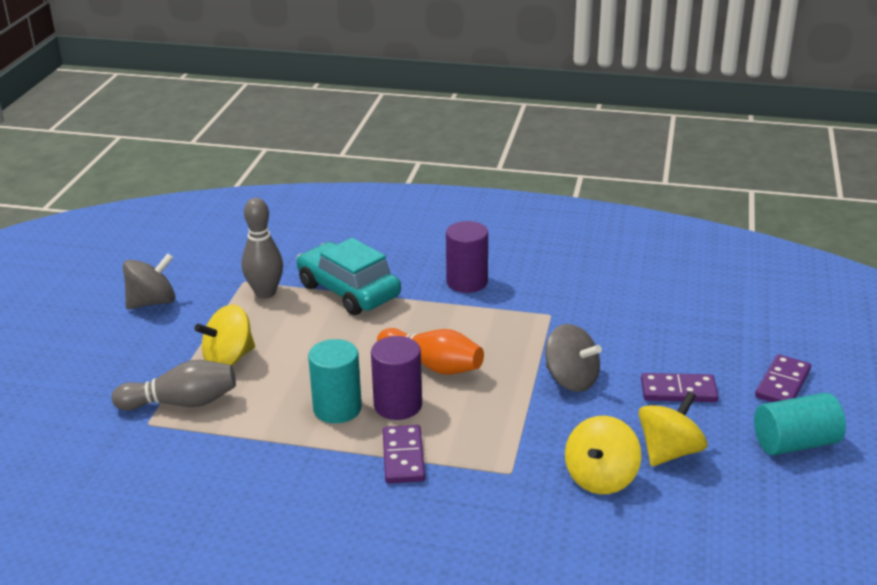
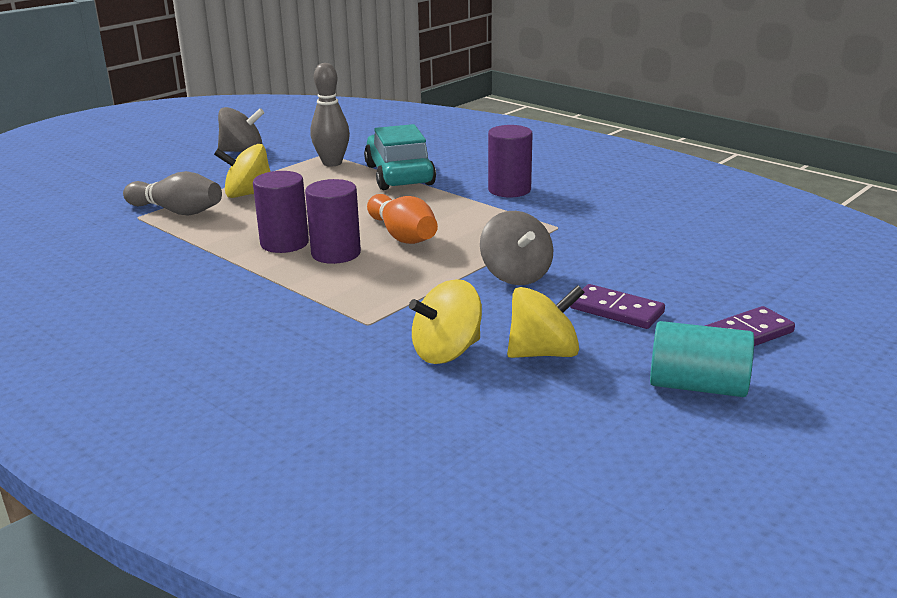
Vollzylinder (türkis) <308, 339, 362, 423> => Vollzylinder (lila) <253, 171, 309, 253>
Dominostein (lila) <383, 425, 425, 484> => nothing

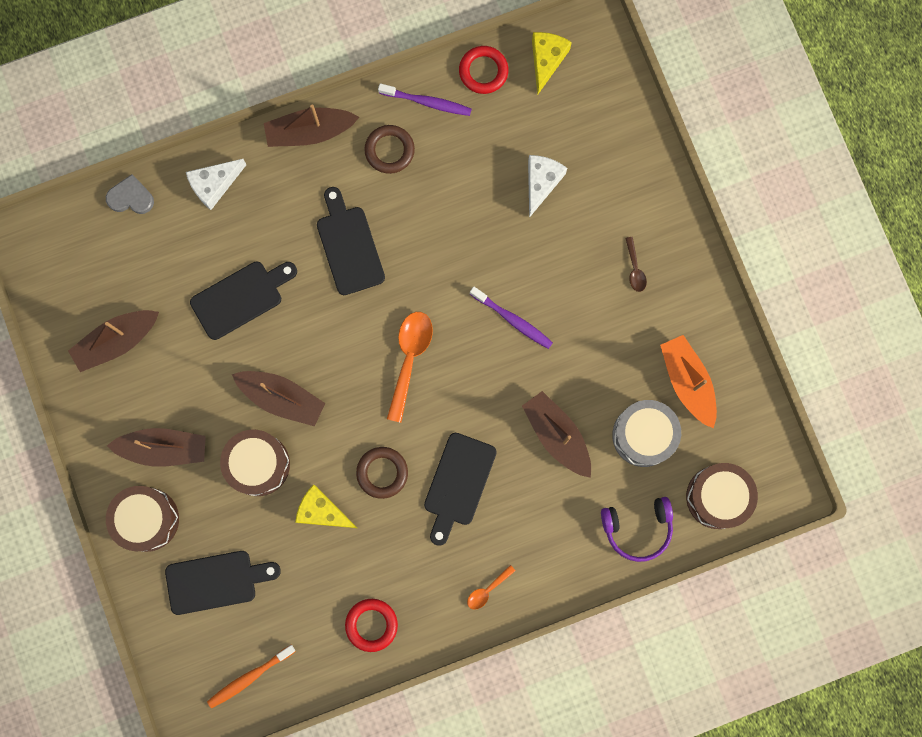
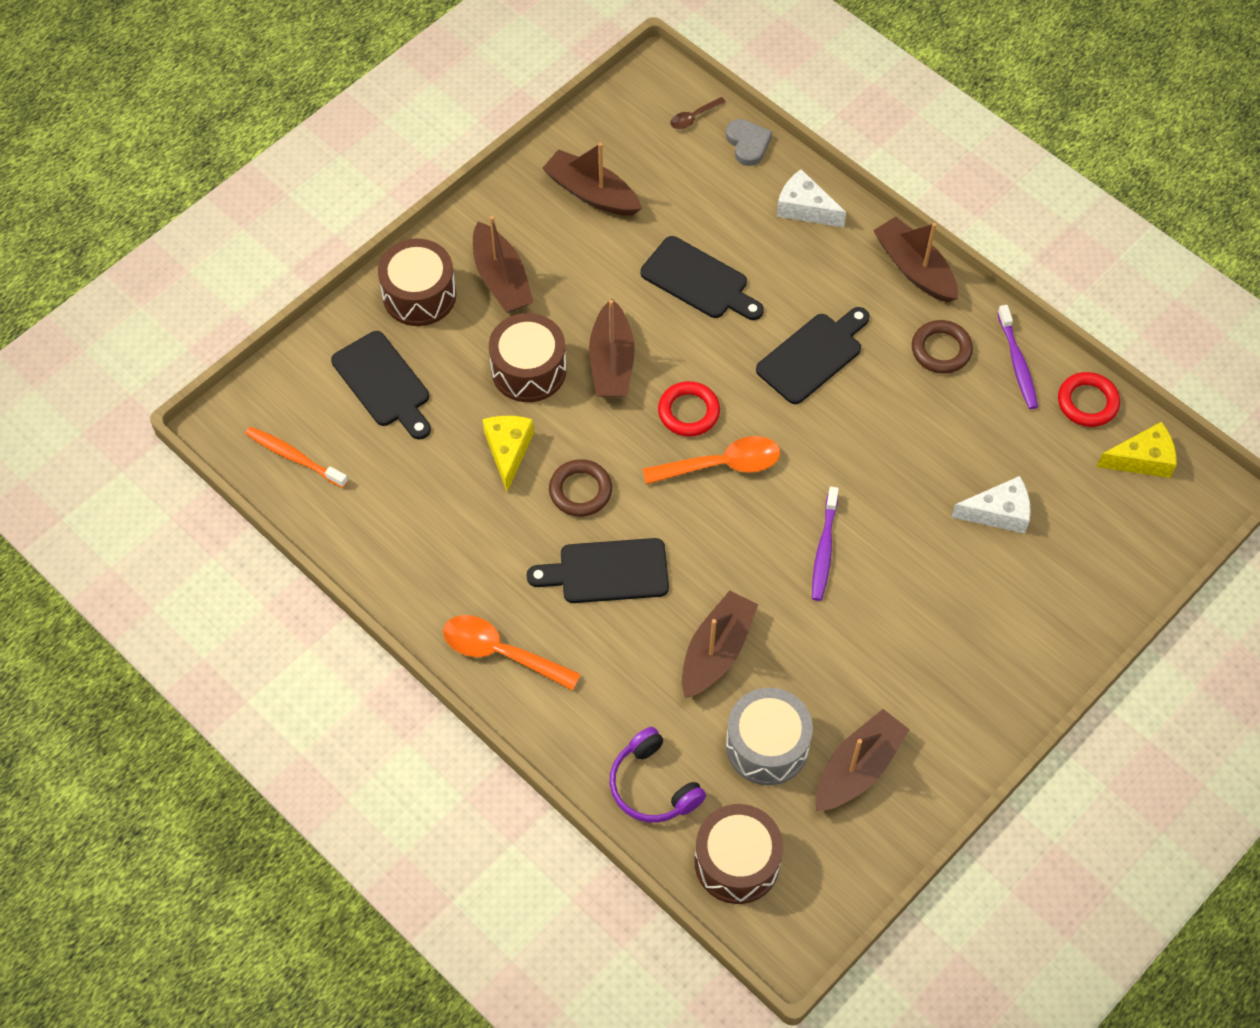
Ring (rot) <345, 599, 398, 652> => Ring (rot) <658, 381, 720, 437>, shifted
Löffel (orange) <467, 565, 515, 609> => Löffel (orange) <443, 615, 581, 690>, x1.95
Löffel (braun) <625, 237, 647, 292> => Löffel (braun) <671, 97, 726, 129>, shifted
Boot (orange) <660, 335, 717, 429> => Boot (braun) <816, 709, 910, 811>

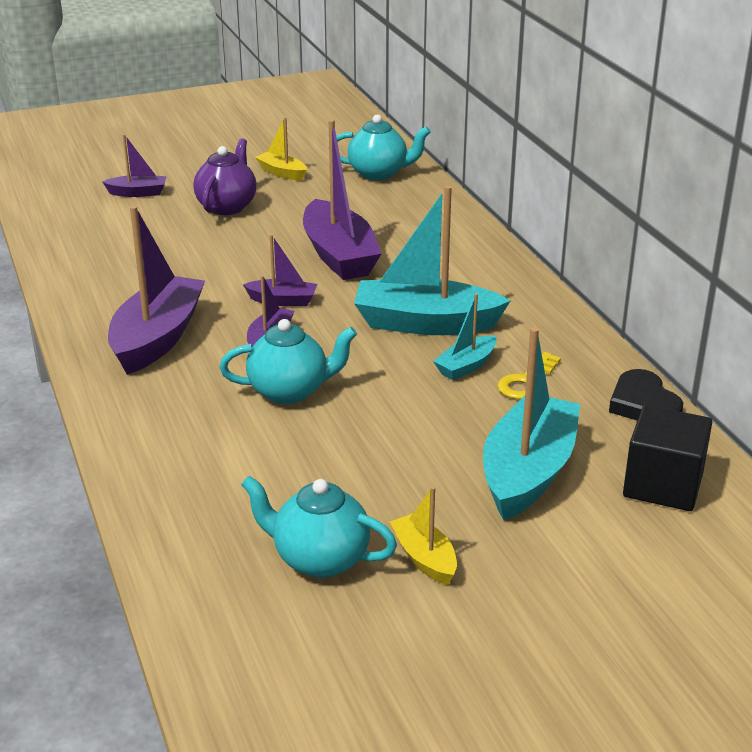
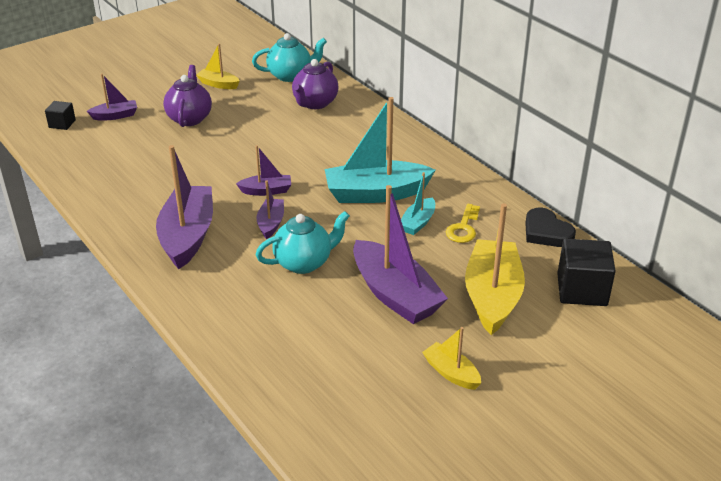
Teekanne (türkis) <241, 476, 397, 578> => nothing
Boot (lila) <303, 119, 382, 280> => Boot (lila) <353, 185, 448, 324>, shifted
Boot (türkis) <483, 327, 580, 520> => Boot (gelb) <465, 203, 525, 335>
nothing => Kubus (schwarz) <45, 101, 76, 130>
nothing => Teekanne (lila) <292, 59, 339, 109>

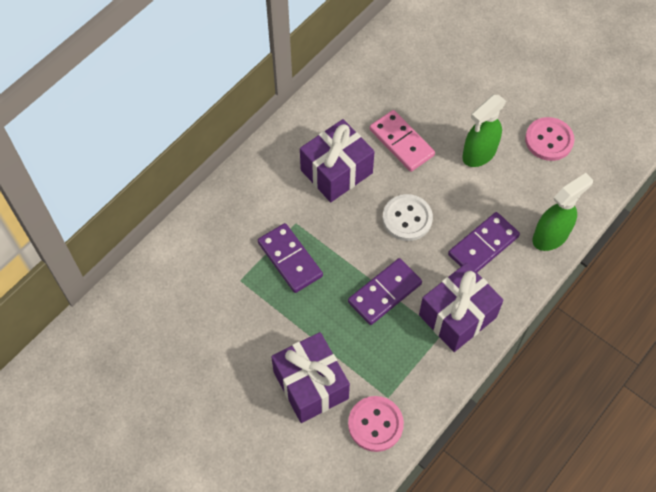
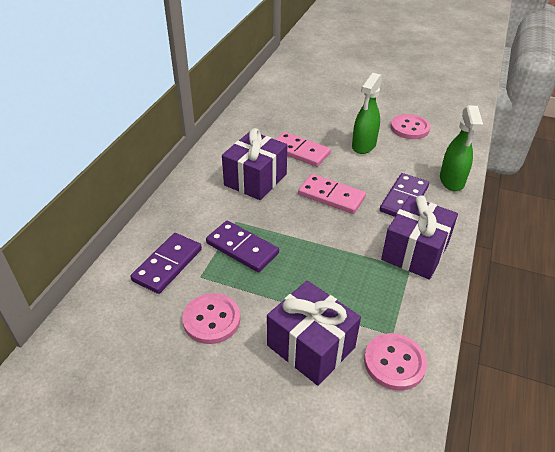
Dominostein (lila) <348, 258, 422, 325> => Dominostein (lila) <131, 233, 202, 294>, shifted
Knopf (weiß) <383, 194, 433, 241> => Dominostein (rosa) <298, 174, 366, 214>
Sprühflasche (grün) <532, 173, 593, 251> => Sprühflasche (grün) <440, 105, 483, 191>, 150 degrees clockwise
nothing => Knopf (rosa) <182, 293, 240, 344>

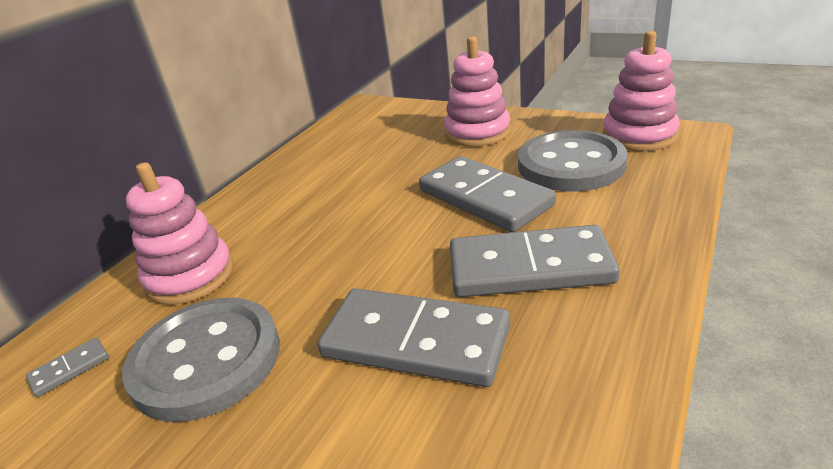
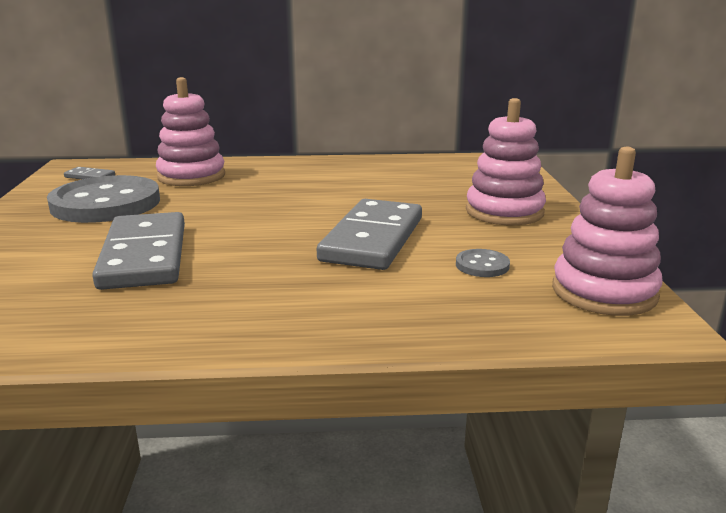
Dominostein (grau) <450, 225, 620, 297> => nothing
Knopf (grau) <518, 130, 628, 192> => Knopf (grau) <456, 249, 510, 277>, x0.41

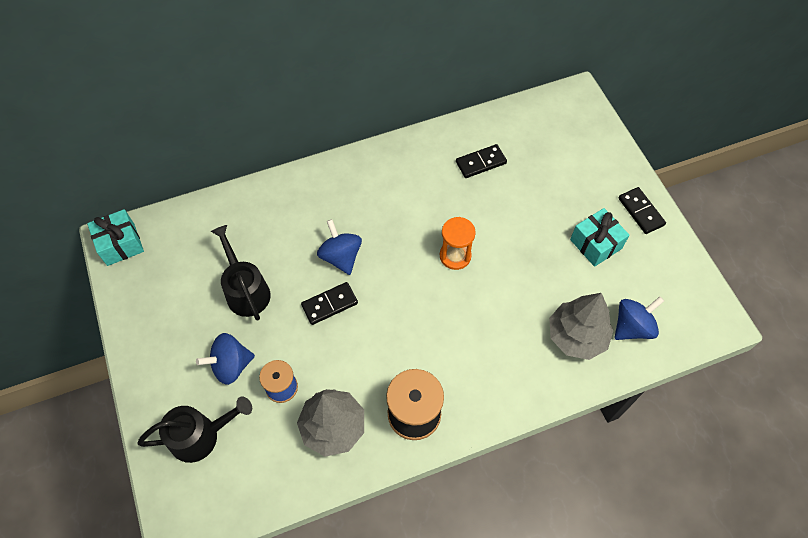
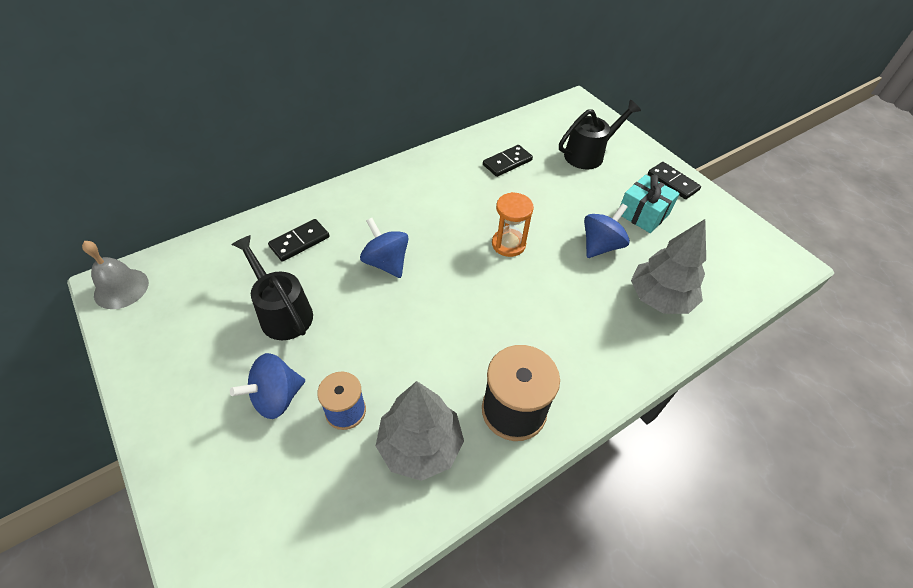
Geschenk (türkis) <87, 209, 144, 266> => Glocke (grau) <82, 241, 149, 309>
Gießkanne (schwarz) <138, 396, 252, 463> => Gießkanne (schwarz) <559, 100, 641, 169>, shifted
Dominostein (schwarz) <301, 282, 358, 325> => Dominostein (schwarz) <268, 219, 330, 262>, shifted
Kreisel (blau) <614, 296, 664, 340> => Kreisel (blau) <584, 203, 630, 258>, shifted

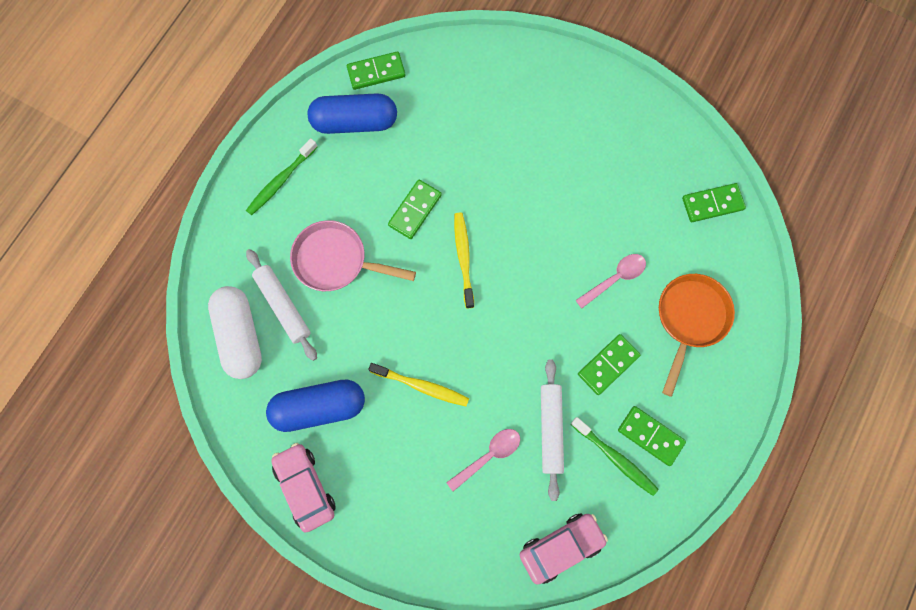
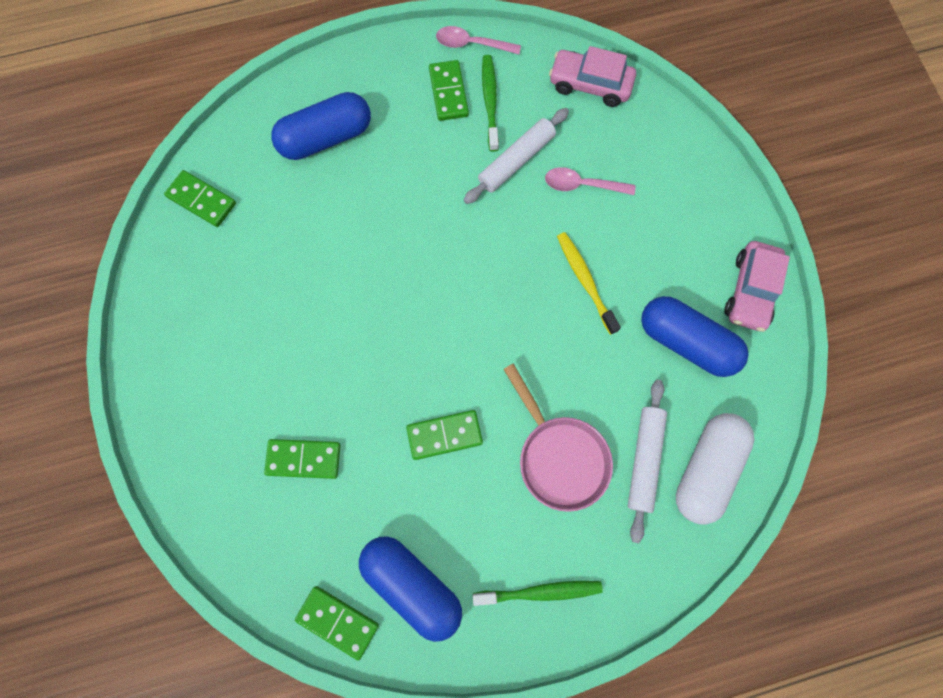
Zahnbürste (gelb) <454, 213, 474, 309> => nothing
Löffel (rosa) <575, 254, 646, 308> => Löffel (rosa) <436, 26, 521, 54>, shifted
Dominostein (grün) <578, 334, 641, 395> => Dominostein (grün) <264, 439, 341, 479>, shifted
Pfanne (orange) <659, 274, 735, 397> => Kapsel (blau) <271, 92, 371, 160>

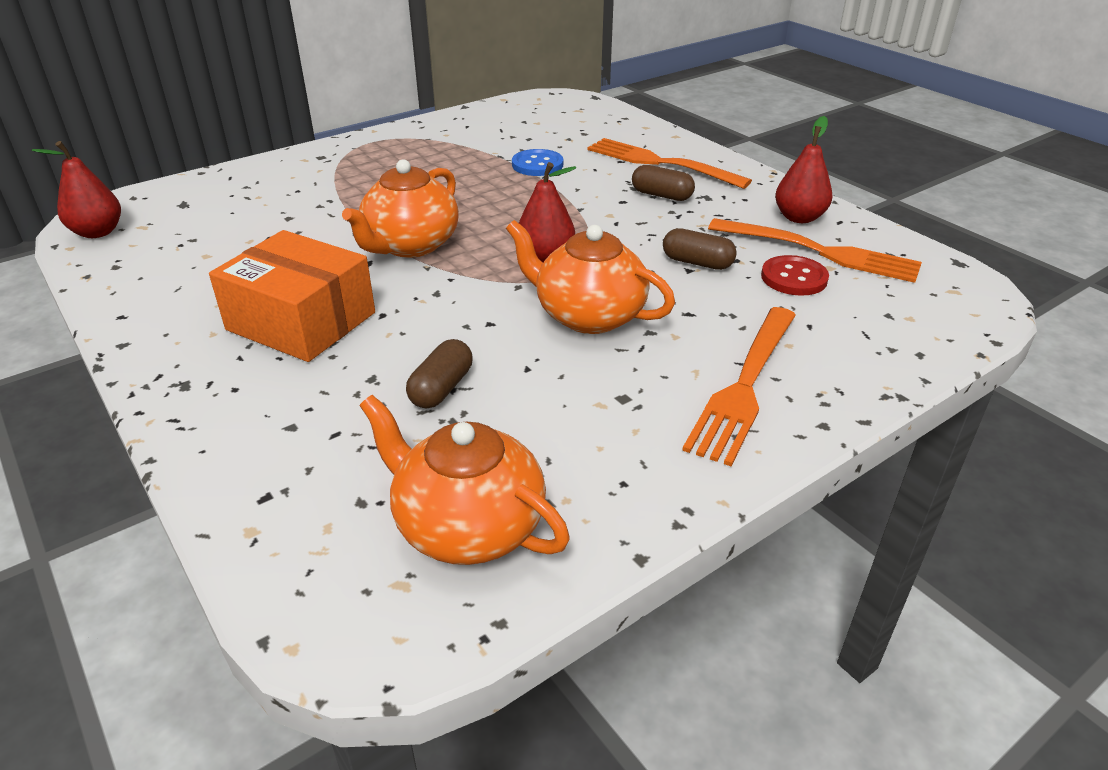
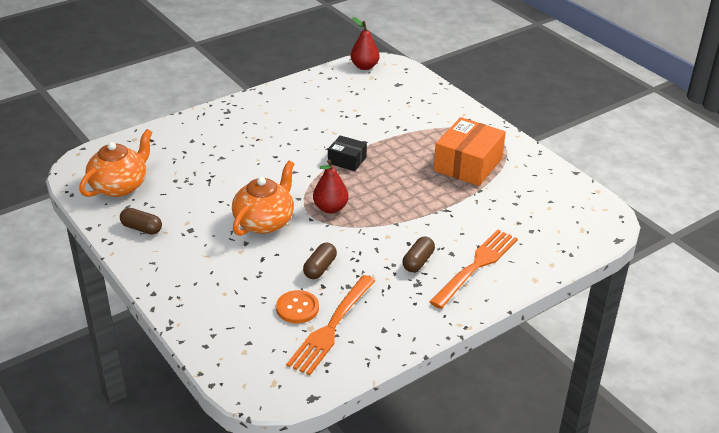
Schachtel (orange) <209, 230, 375, 362> => Schachtel (orange) <434, 117, 506, 186>, shifted
Teekanne (orange) <342, 159, 459, 258> => Schachtel (schwarz) <328, 135, 367, 171>
Kapsel (braun) <406, 339, 473, 409> => Kapsel (braun) <120, 208, 162, 235>, shifted
Knopf (blau) <512, 149, 563, 176> => nothing
Gabel (orange) <682, 307, 796, 466> => nothing
Knopf (rot) <761, 255, 829, 296> => Knopf (orange) <276, 290, 319, 324>
Birne (rot) <775, 116, 832, 223> => nothing

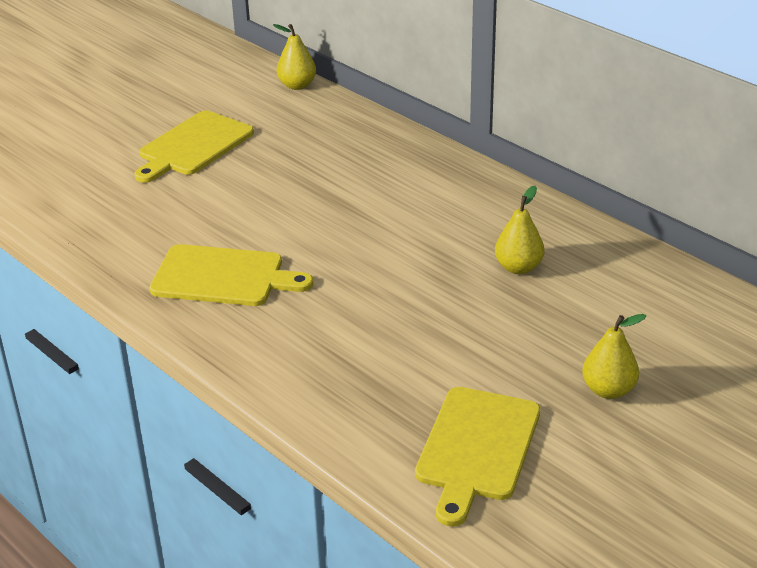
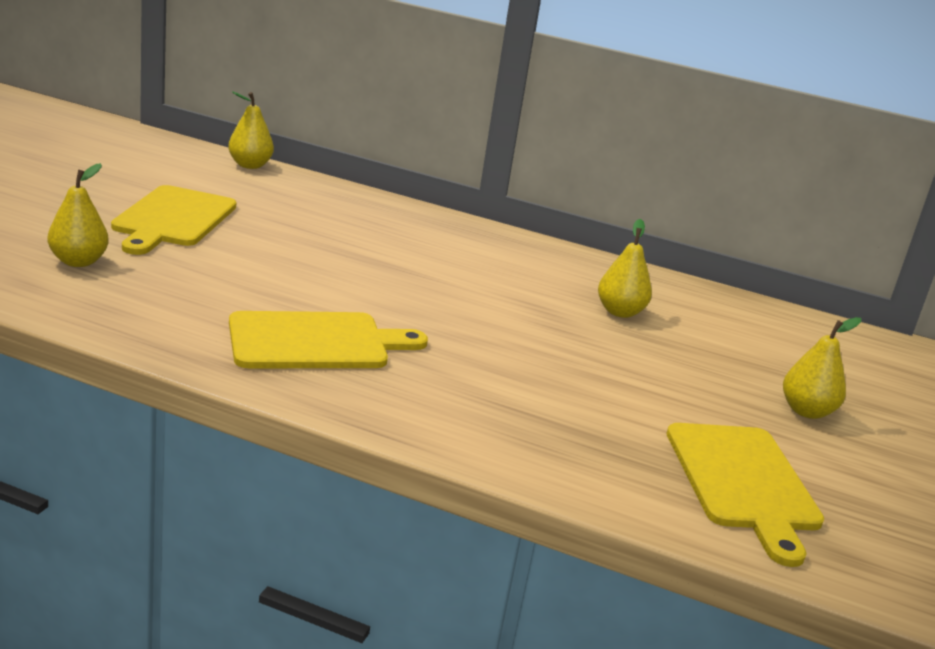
nothing => Birne (gelb) <48, 163, 109, 267>

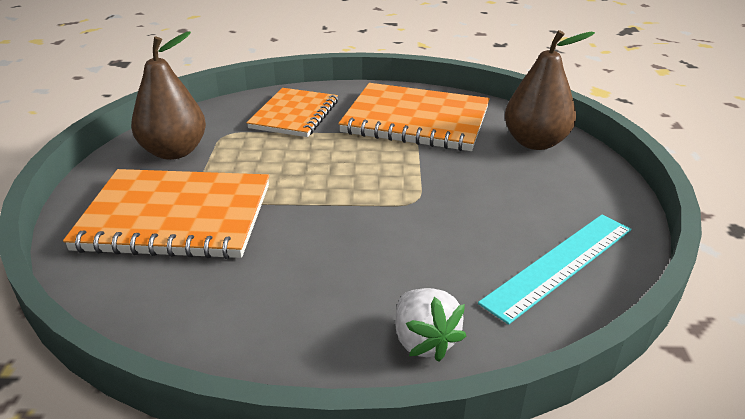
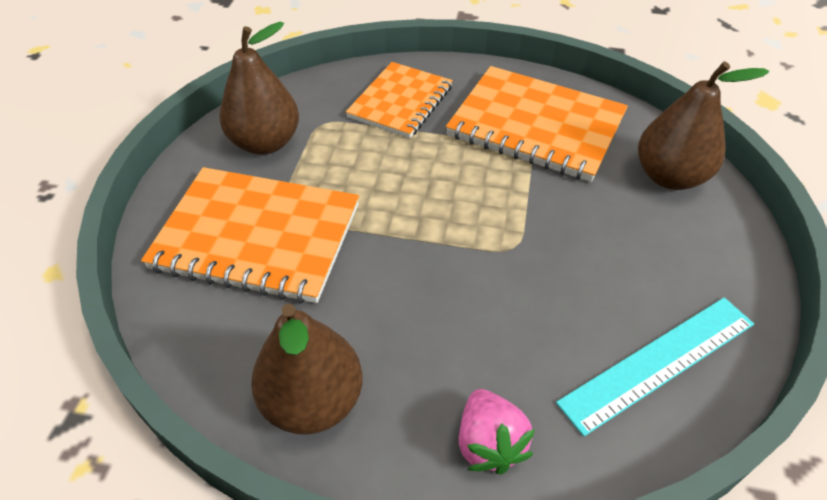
Erdbeere (weiß) <395, 288, 467, 362> => Erdbeere (rosa) <459, 389, 535, 475>
nothing => Birne (braun) <251, 304, 363, 435>

